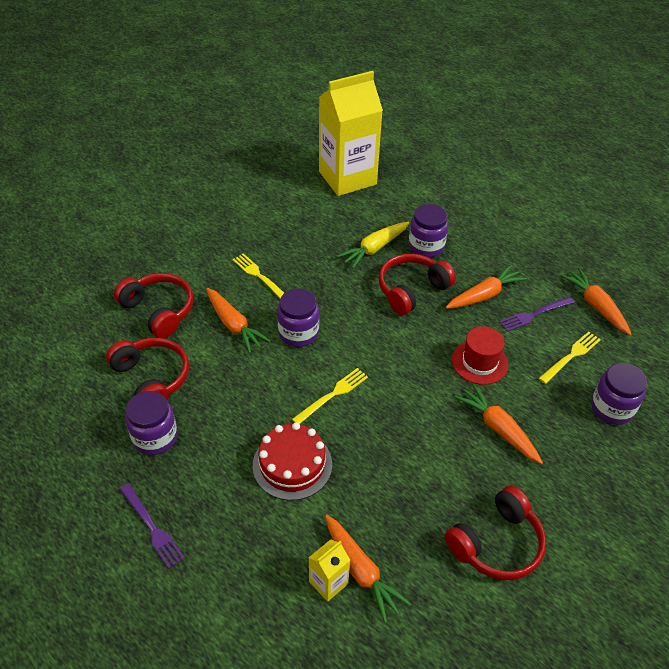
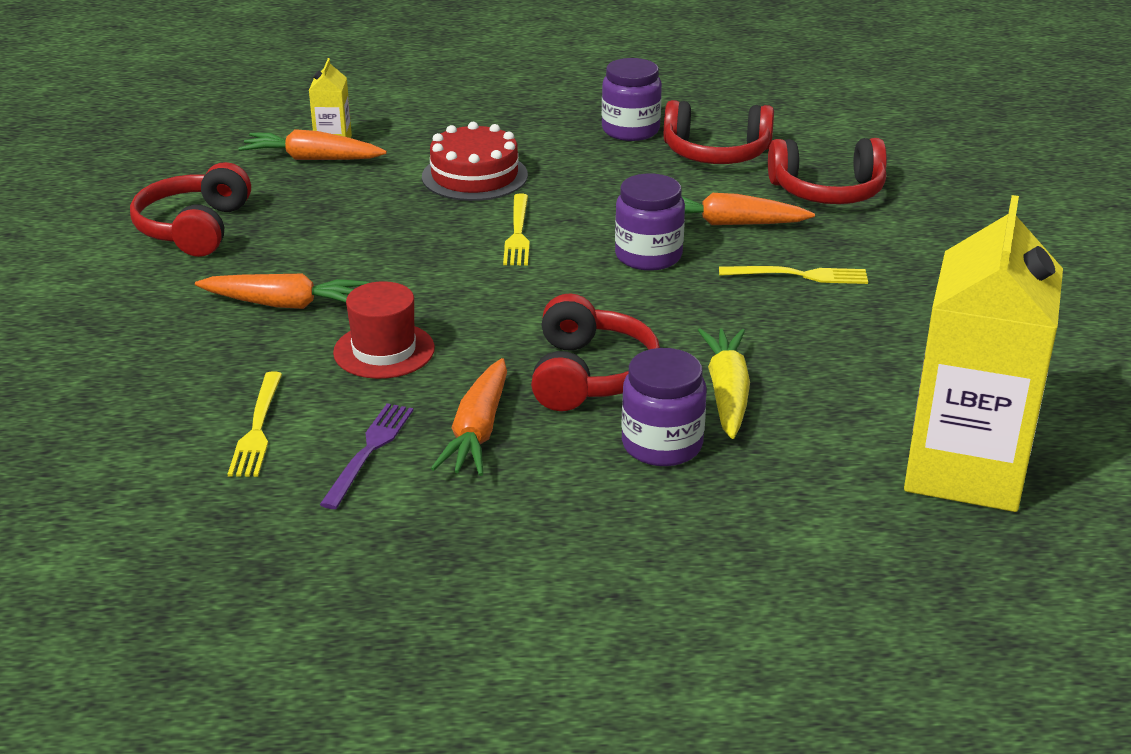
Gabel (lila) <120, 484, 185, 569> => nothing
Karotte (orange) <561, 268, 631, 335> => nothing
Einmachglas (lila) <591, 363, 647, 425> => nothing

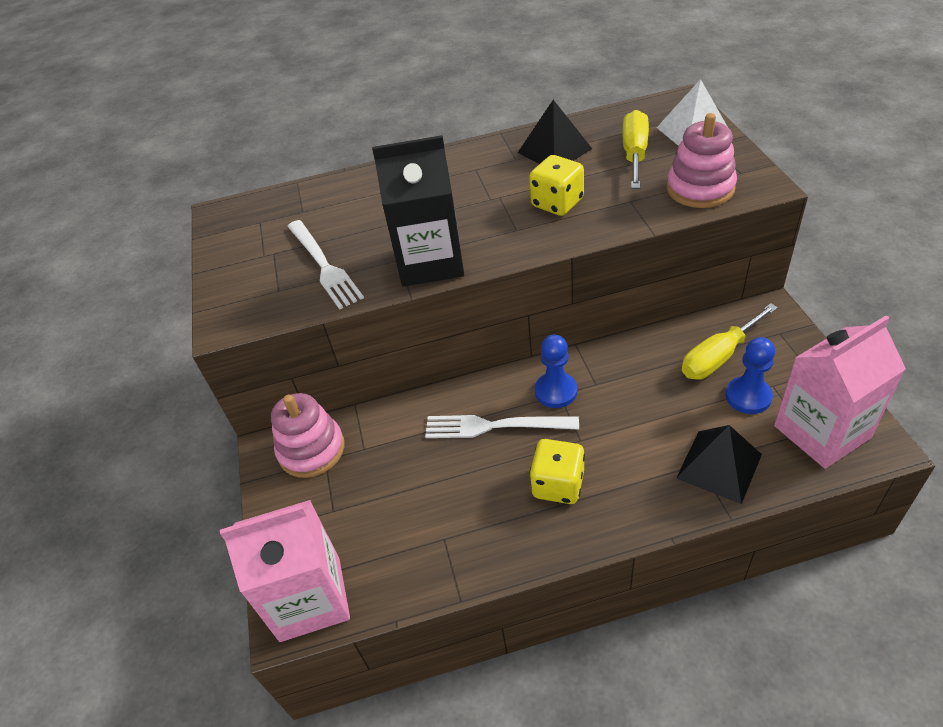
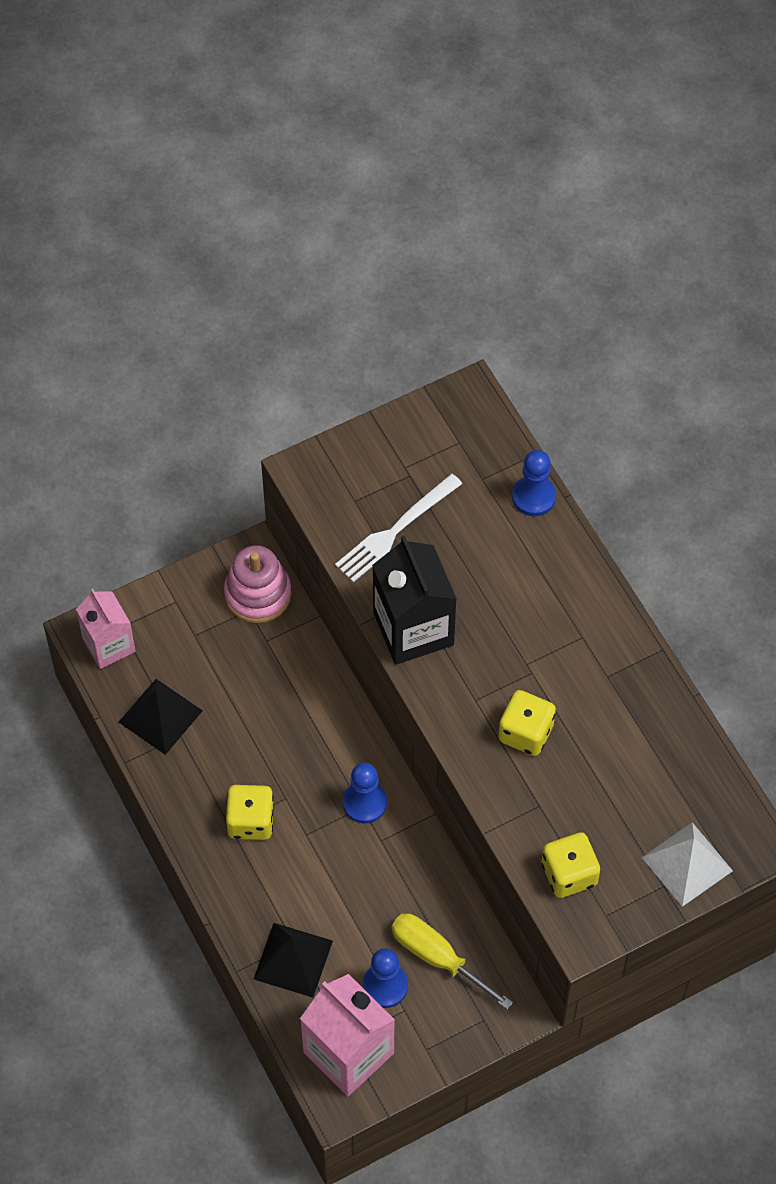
Getränkekarton (rosa) <220, 500, 350, 642> => Getränkekarton (rosa) <76, 588, 135, 669>, x0.66
Gabel (weiß) <425, 415, 579, 438> => nothing
Pyramide (schwarz) <518, 100, 592, 164> => Pyramide (schwarz) <119, 679, 203, 755>, shifted
Schraubenzieher (gelb) <623, 110, 649, 189> => nothing
Stapelspielzeug (rosa) <666, 113, 737, 208> => Spielwürfel (gelb) <542, 832, 600, 898>
nothing => Bauer (blau) <512, 450, 556, 516>

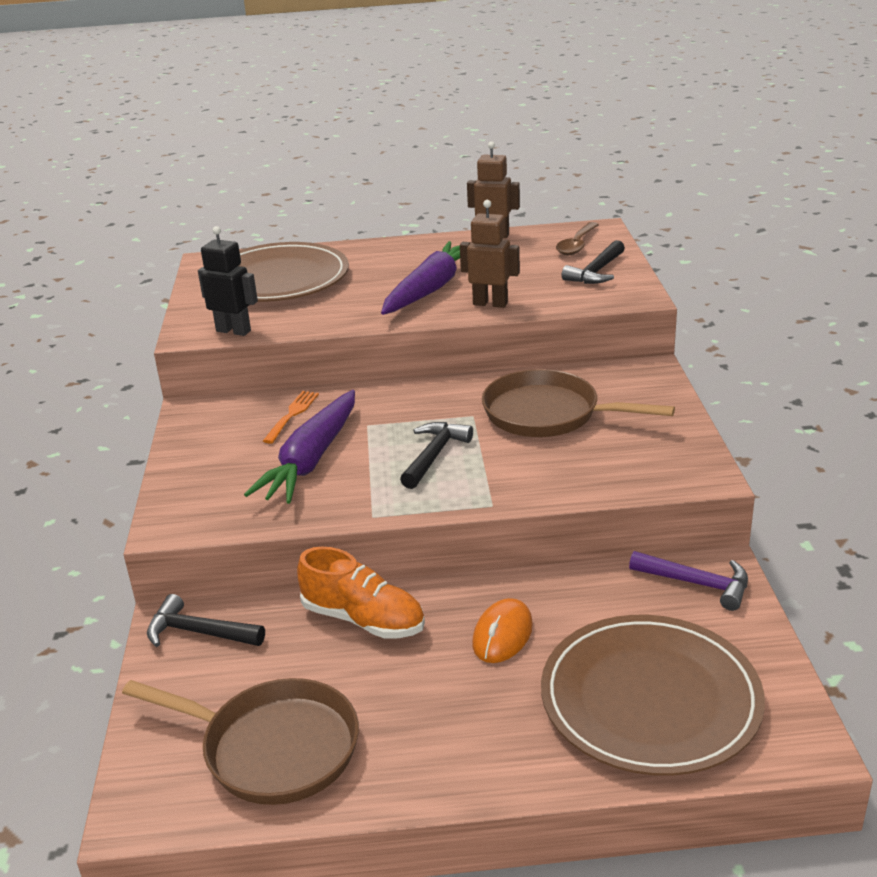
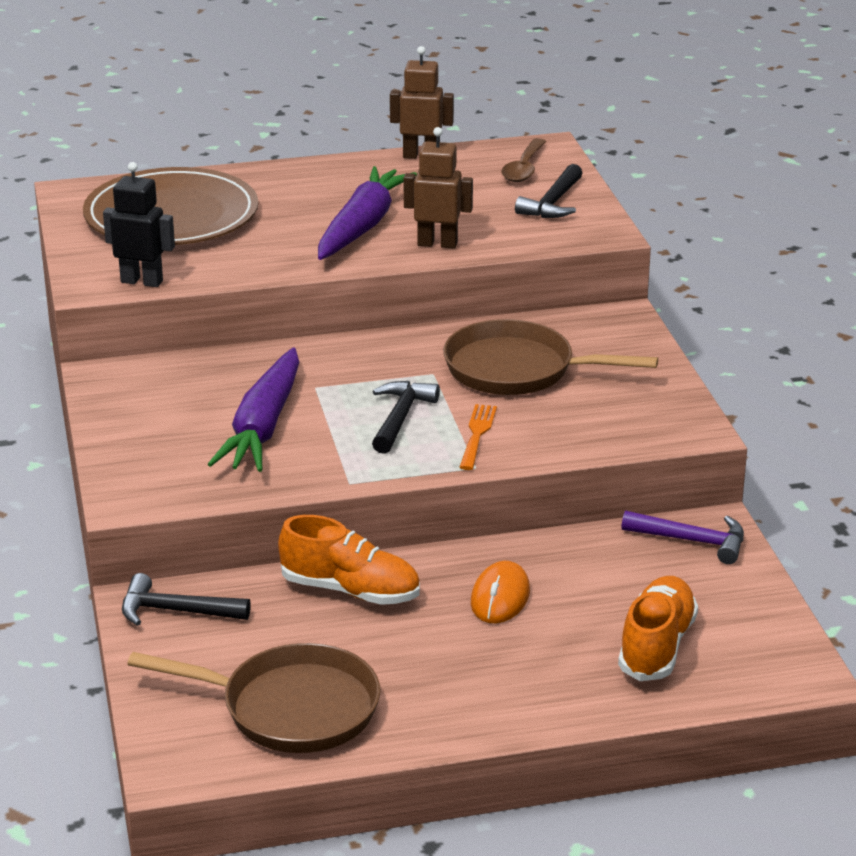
Gabel (orange) <263, 391, 319, 444> => Gabel (orange) <459, 404, 497, 470>, shifted
Teller (braun) <541, 615, 765, 776> => Schuh (orange) <618, 576, 698, 681>

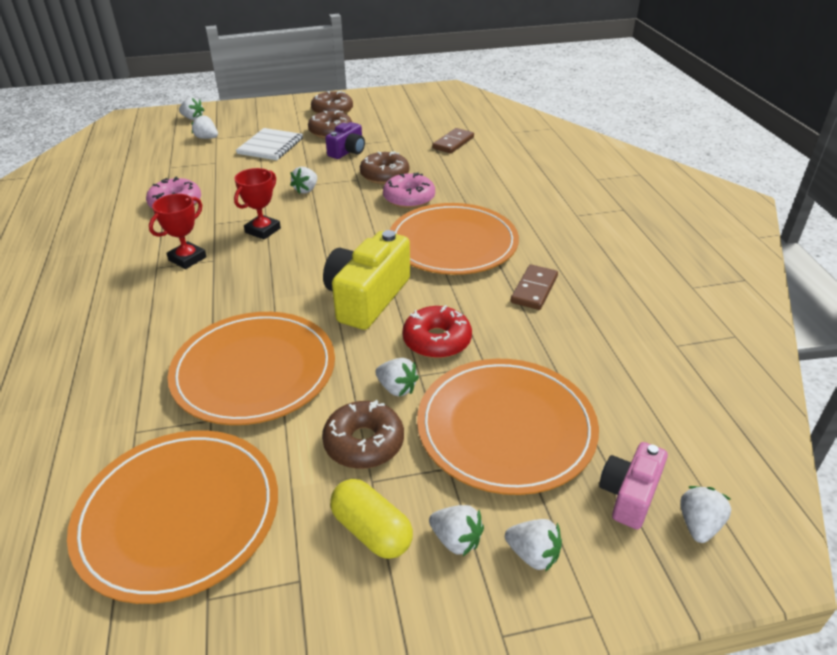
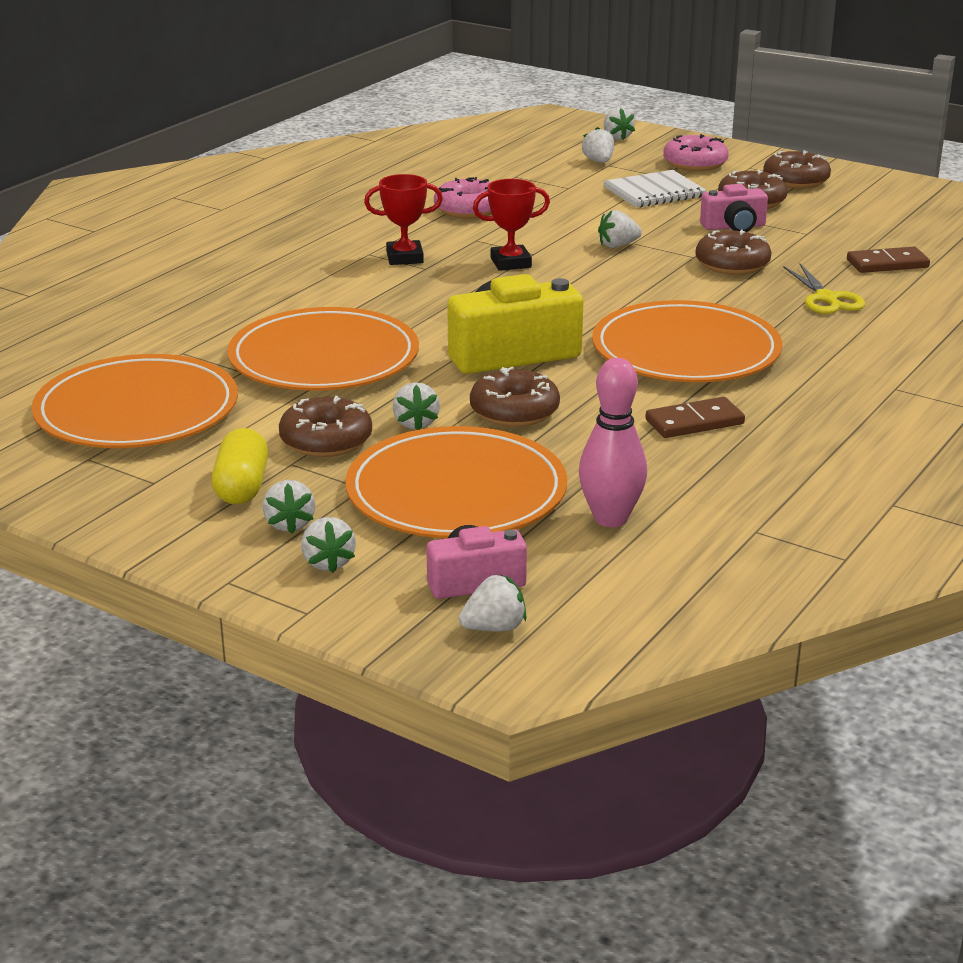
Kamera (lila) <325, 122, 365, 159> => Kamera (rosa) <700, 184, 768, 232>
Donut (rosa) <383, 172, 435, 208> => Donut (rosa) <663, 134, 728, 171>, shifted
Donut (rot) <402, 305, 472, 358> => Donut (braun) <470, 367, 560, 427>
nothing => Bowlingkegel (rosa) <579, 358, 647, 527>
nothing => Schere (gelb) <783, 263, 865, 314>

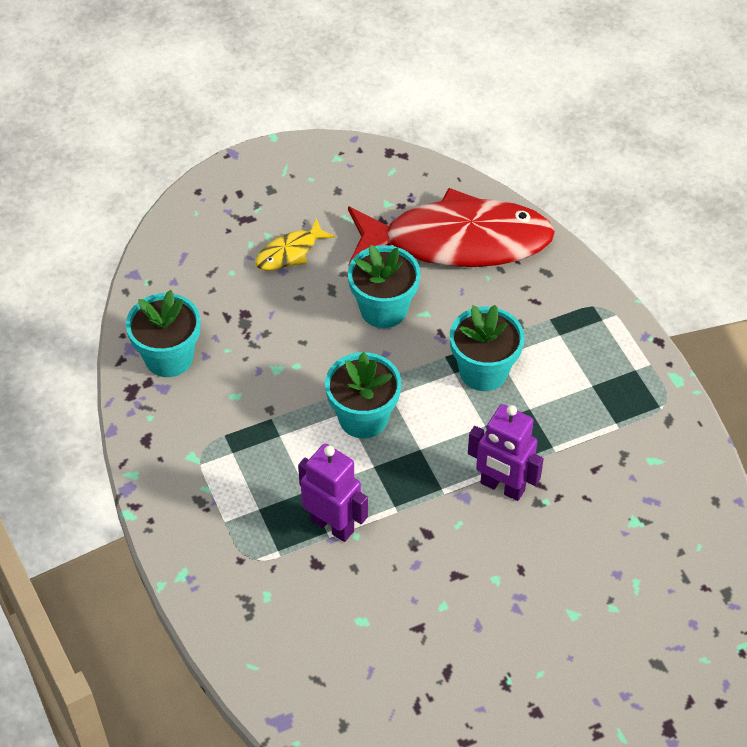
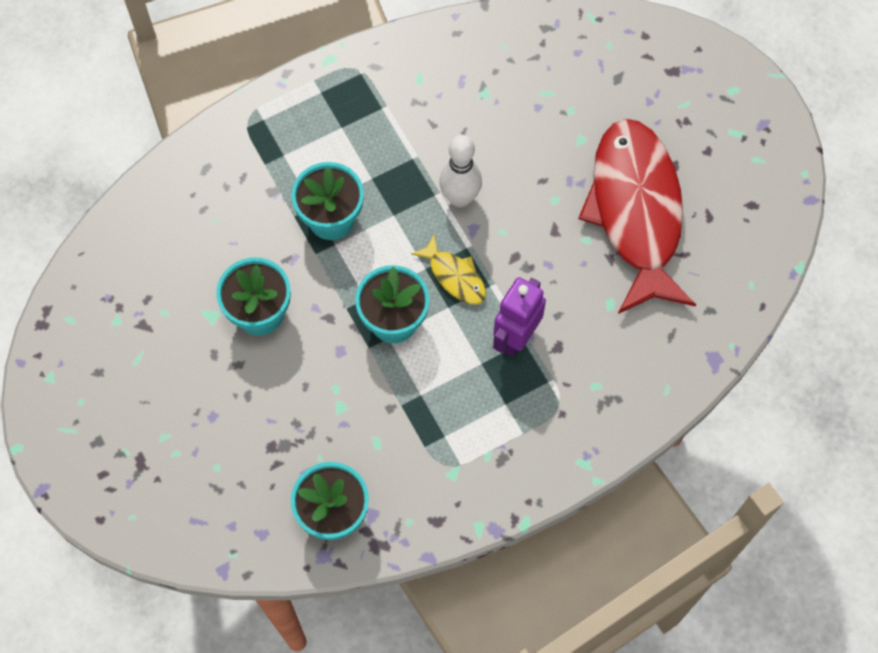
Fisch (gelb) <255, 218, 335, 271> => Fisch (gelb) <411, 235, 486, 304>, shifted
Fisch (rot) <348, 188, 555, 267> => Fisch (rot) <578, 119, 696, 314>, shifted
Roboter (lila) <468, 404, 544, 501> => Bowlingkegel (weiß) <440, 135, 482, 207>

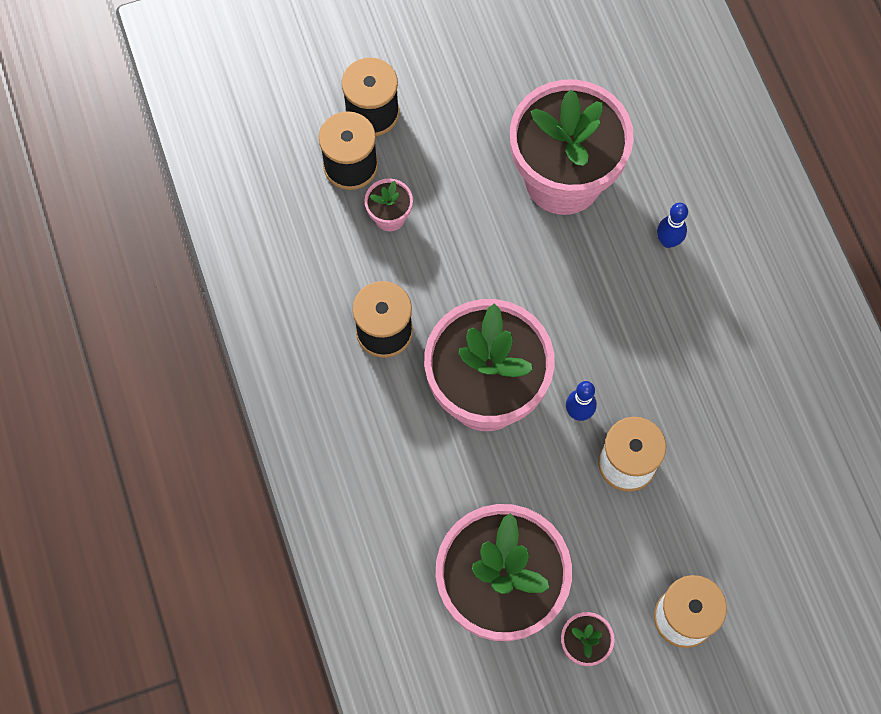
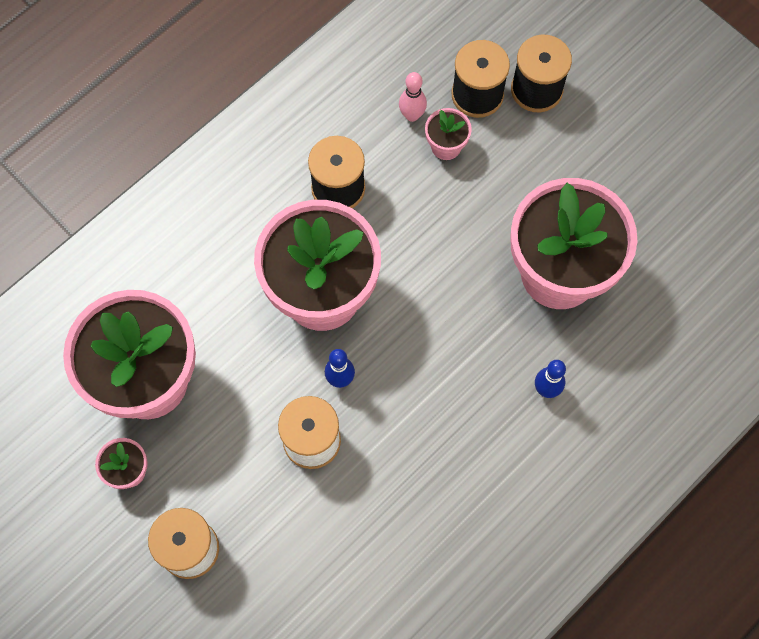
nothing => Bowlingkegel (rosa) <399, 72, 427, 122>

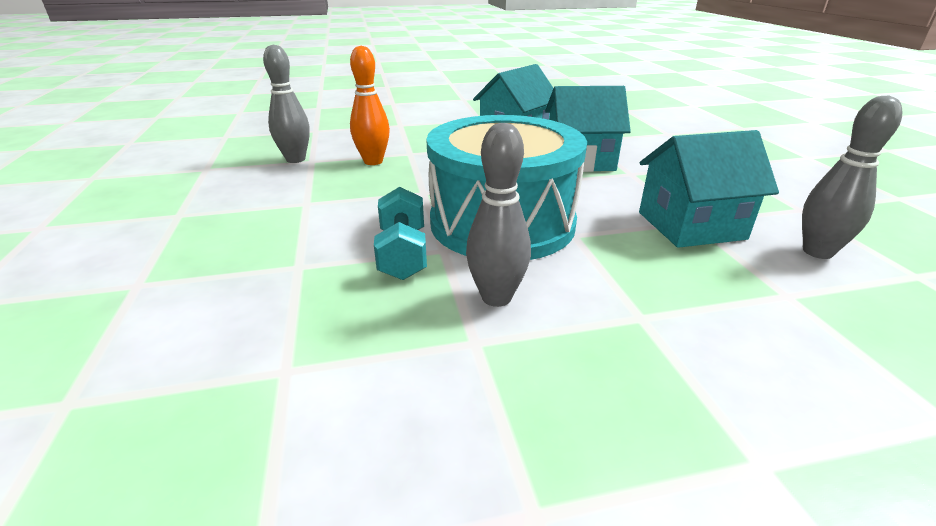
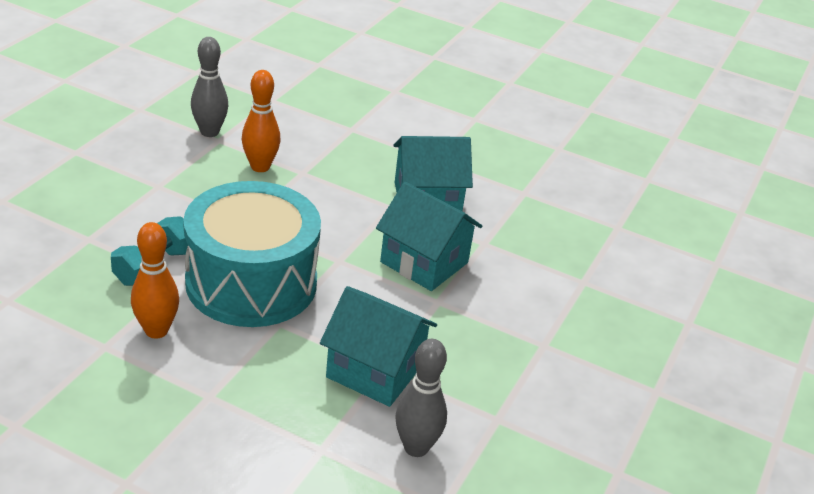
Bowlingkegel (grau) <466, 123, 531, 307> => Bowlingkegel (orange) <131, 222, 179, 338>

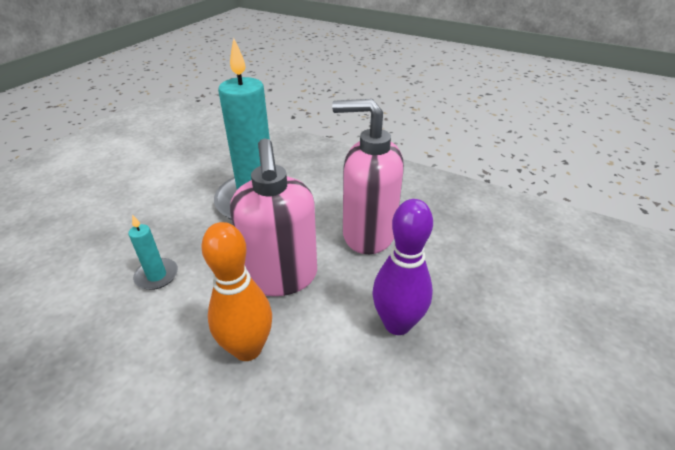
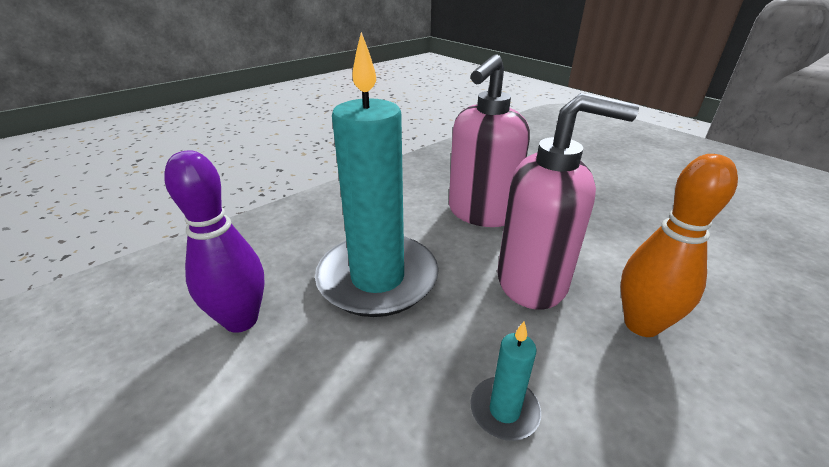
Bowlingkegel (lila) <373, 199, 433, 335> => Bowlingkegel (lila) <165, 151, 264, 333>, shifted

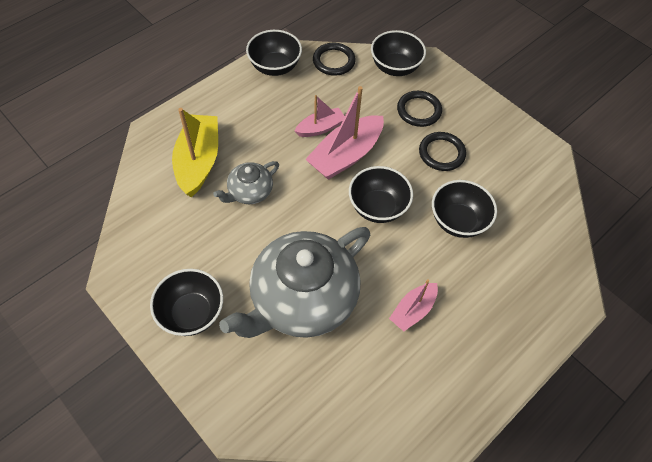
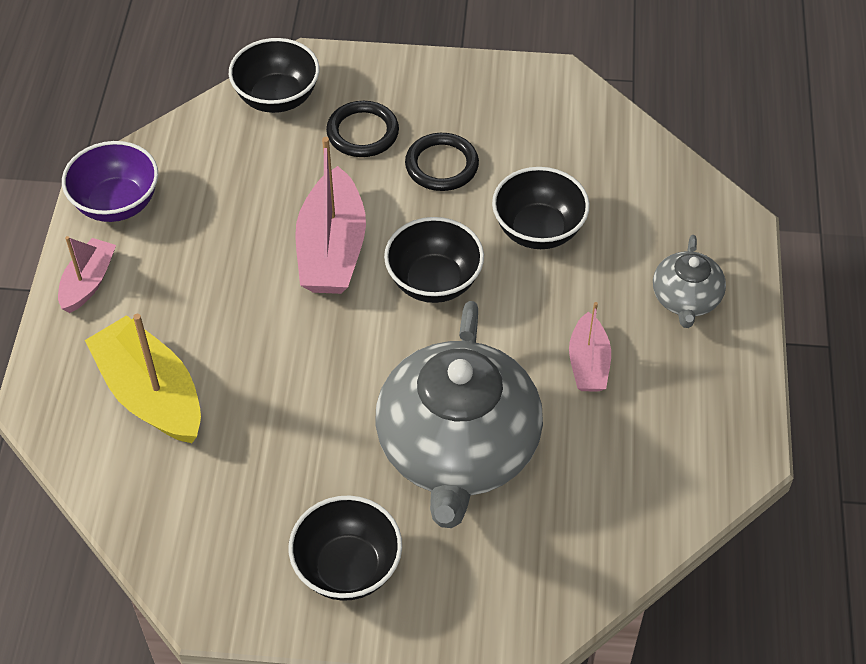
Teekanne (grau) <213, 161, 279, 204> => Teekanne (grau) <653, 235, 726, 328>, shifted
Schüssel (schwarz) <246, 30, 302, 76> => Schüssel (lila) <62, 141, 158, 222>
Boot (rosa) <295, 95, 345, 137> => Boot (rosa) <58, 236, 116, 313>, shifted
Ring (schwarz) <313, 43, 356, 76> => nothing

